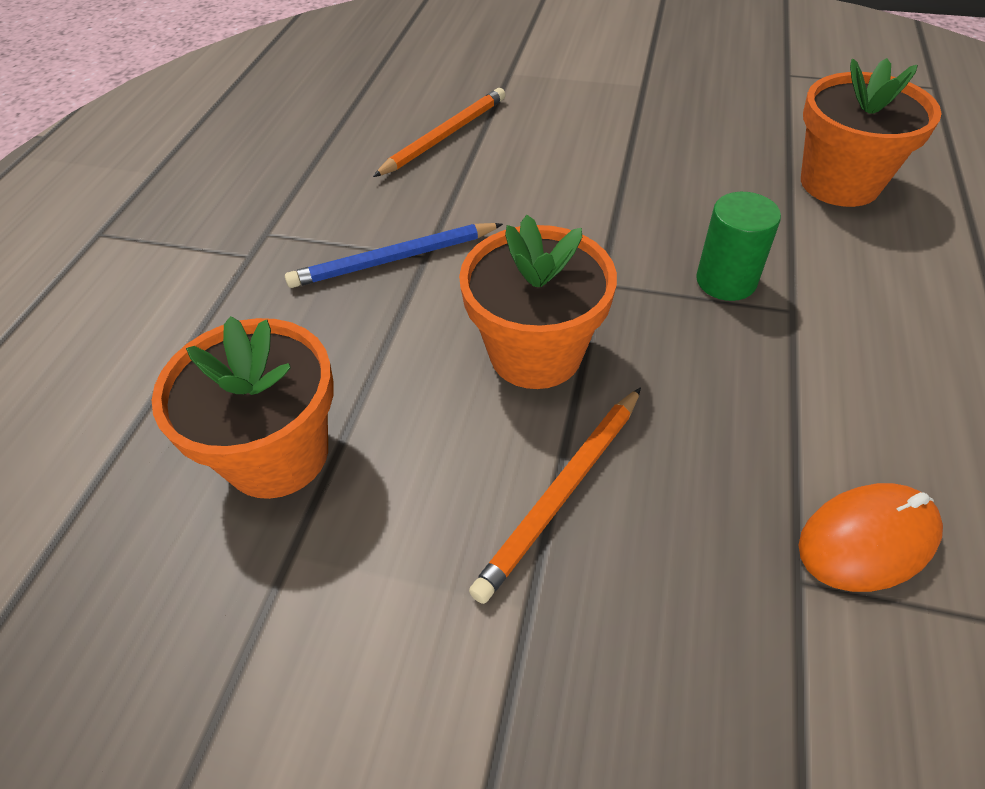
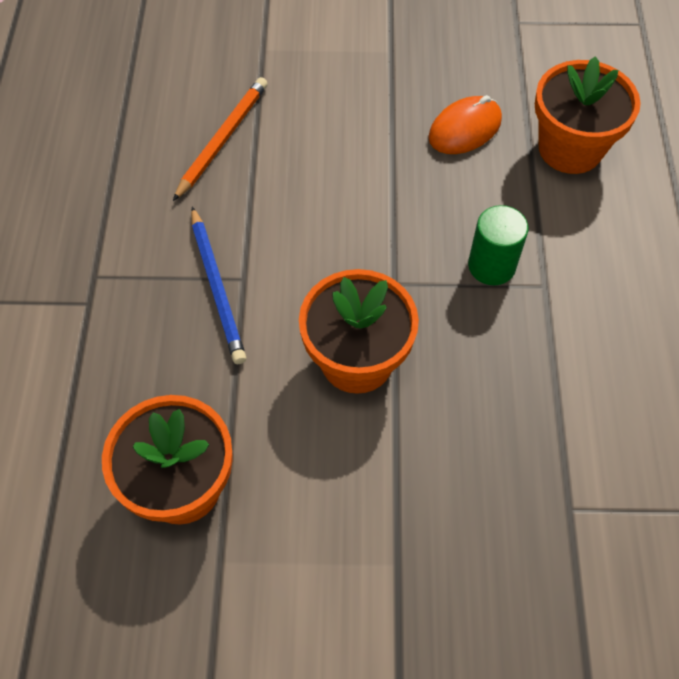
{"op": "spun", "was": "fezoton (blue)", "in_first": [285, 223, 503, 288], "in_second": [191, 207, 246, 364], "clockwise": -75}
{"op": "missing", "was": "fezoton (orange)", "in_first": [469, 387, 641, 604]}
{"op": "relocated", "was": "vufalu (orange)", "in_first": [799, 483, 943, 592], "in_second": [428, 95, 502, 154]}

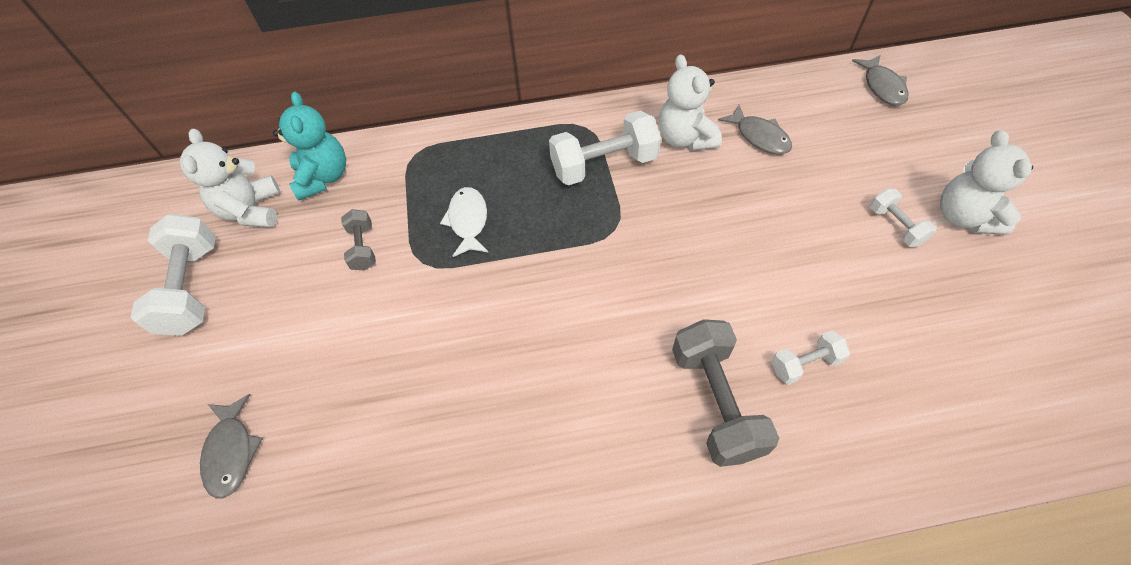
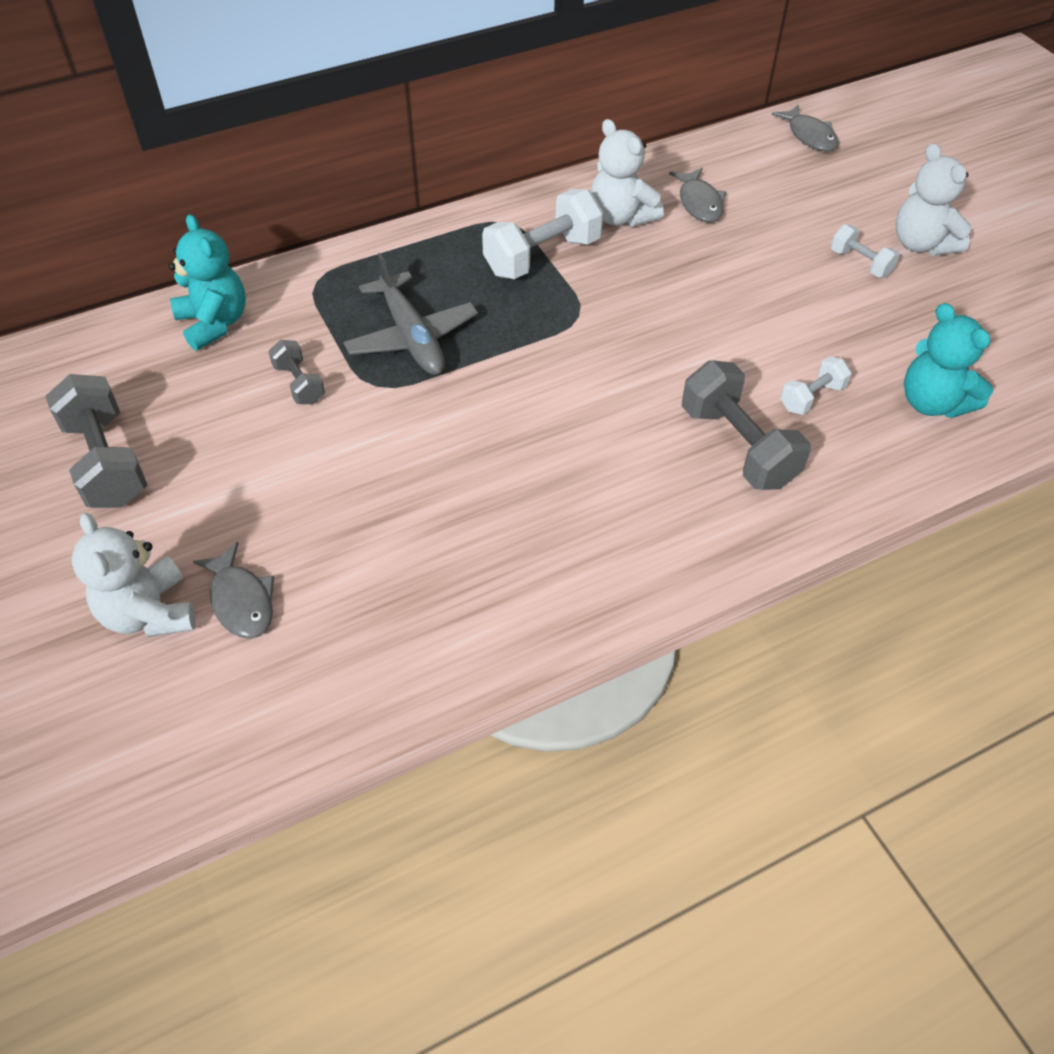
{"op": "spun", "was": "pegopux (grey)", "in_first": [718, 105, 792, 155], "in_second": [669, 168, 726, 222], "clockwise": 45}
{"op": "relocated", "was": "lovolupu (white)", "in_first": [180, 129, 280, 227], "in_second": [72, 513, 195, 637]}
{"op": "exchanged", "was": "pegopux (white)", "now": "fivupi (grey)", "in_first": [440, 187, 489, 257], "in_second": [343, 253, 478, 375]}
{"op": "colour", "was": "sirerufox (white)", "now": "sirerufox (grey)", "in_first": [130, 214, 216, 336], "in_second": [46, 374, 147, 508]}
{"op": "appeared", "now": "lovolupu (turquoise)", "in_second": [904, 303, 993, 418]}

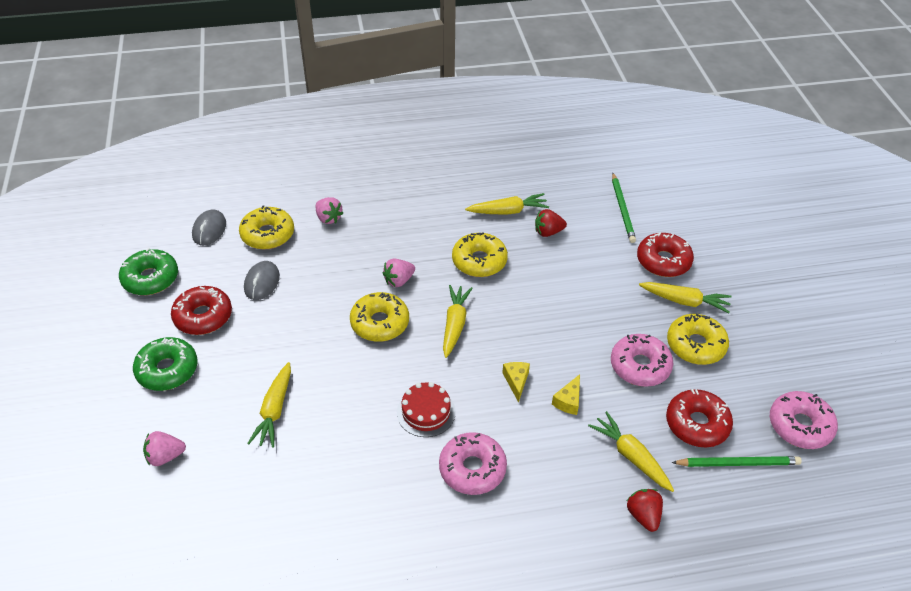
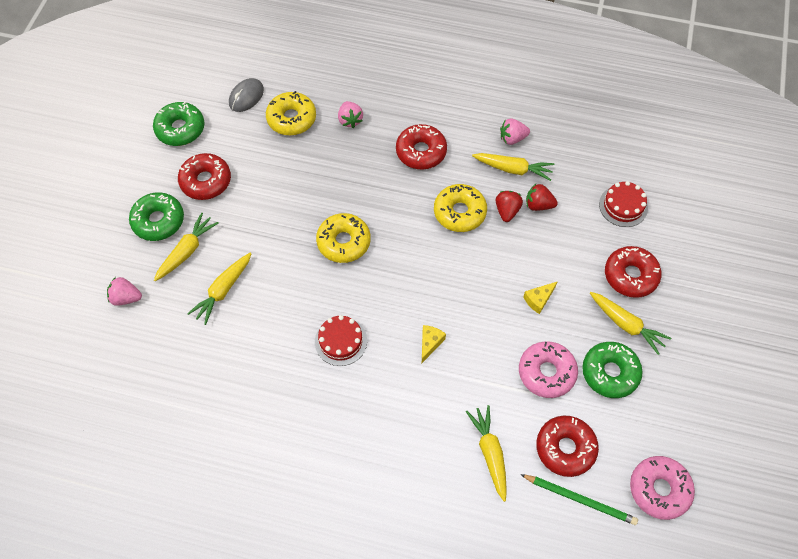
{"op": "exchanged", "was": "fezoton (green)", "now": "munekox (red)", "in_first": [612, 173, 636, 243], "in_second": [599, 181, 648, 227]}
{"op": "relocated", "was": "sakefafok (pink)", "in_first": [383, 259, 415, 287], "in_second": [500, 118, 530, 145]}
{"op": "missing", "was": "vufalu (grey)", "in_first": [244, 261, 280, 300]}
{"op": "relocated", "was": "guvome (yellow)", "in_first": [443, 285, 473, 358], "in_second": [154, 212, 219, 281]}
{"op": "colour", "was": "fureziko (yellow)", "now": "fureziko (green)", "in_first": [667, 314, 729, 365], "in_second": [582, 342, 643, 398]}
{"op": "relocated", "was": "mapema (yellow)", "in_first": [552, 374, 580, 415], "in_second": [523, 281, 558, 314]}
{"op": "missing", "was": "fureziko (pink)", "in_first": [439, 432, 507, 495]}
{"op": "relocated", "was": "sakefafok (red)", "in_first": [627, 489, 663, 532], "in_second": [496, 191, 523, 222]}
{"op": "appeared", "now": "fureziko (red)", "in_second": [396, 124, 447, 170]}

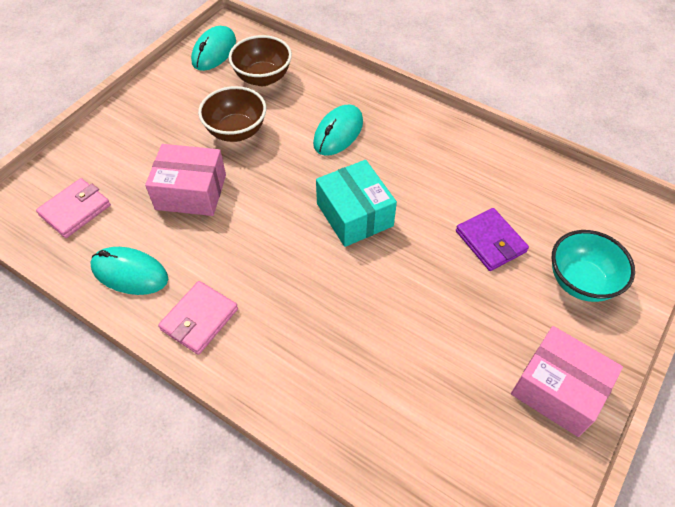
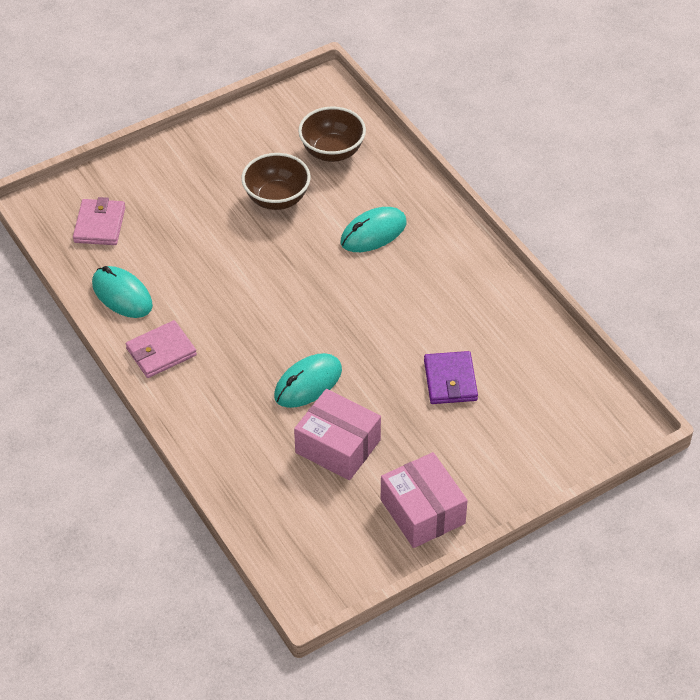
{"op": "relocated", "was": "vufalu (turquoise)", "in_first": [191, 26, 236, 71], "in_second": [274, 353, 342, 408]}
{"op": "relocated", "was": "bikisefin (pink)", "in_first": [145, 144, 226, 216], "in_second": [294, 389, 381, 480]}
{"op": "missing", "was": "bikisefin (turquoise)", "in_first": [316, 160, 397, 247]}
{"op": "spun", "was": "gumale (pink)", "in_first": [36, 178, 111, 238], "in_second": [73, 197, 126, 245], "clockwise": -60}
{"op": "missing", "was": "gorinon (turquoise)", "in_first": [552, 230, 635, 302]}

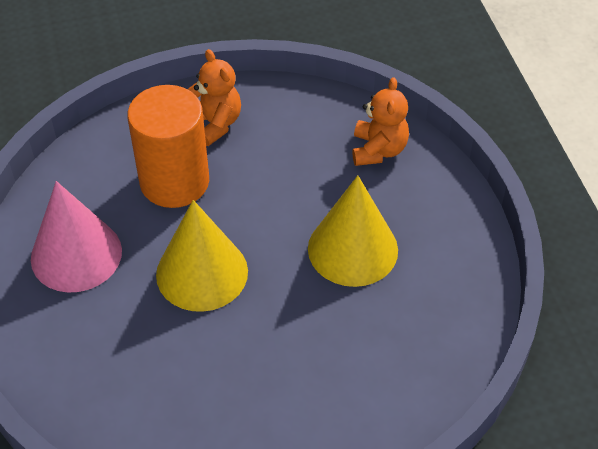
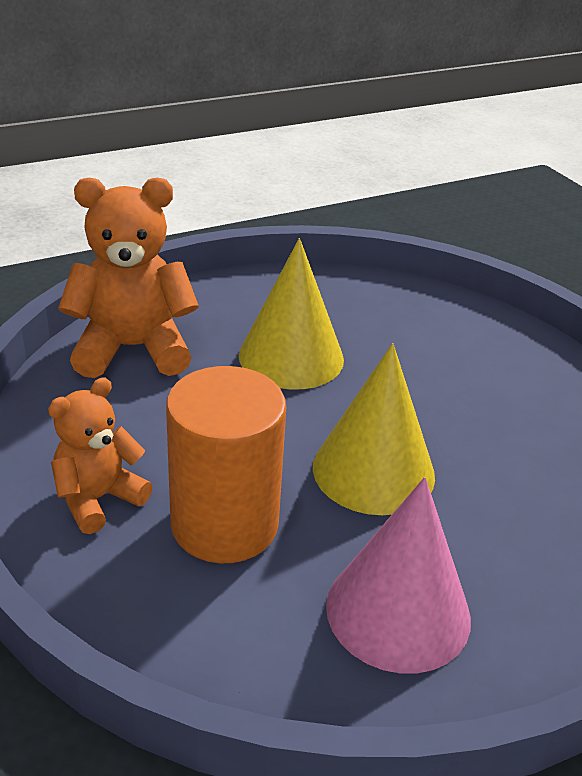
{"op": "size", "was": "lovolupu (orange)", "in_first": [352, 77, 409, 166], "in_second": [58, 178, 199, 378], "ratio": 1.63}

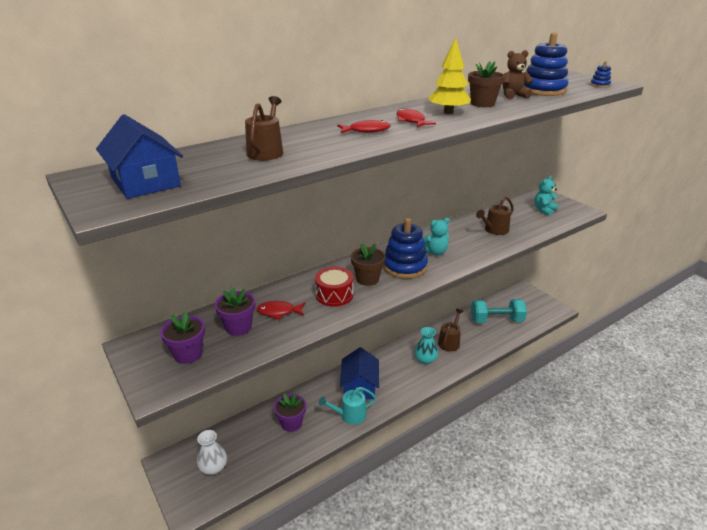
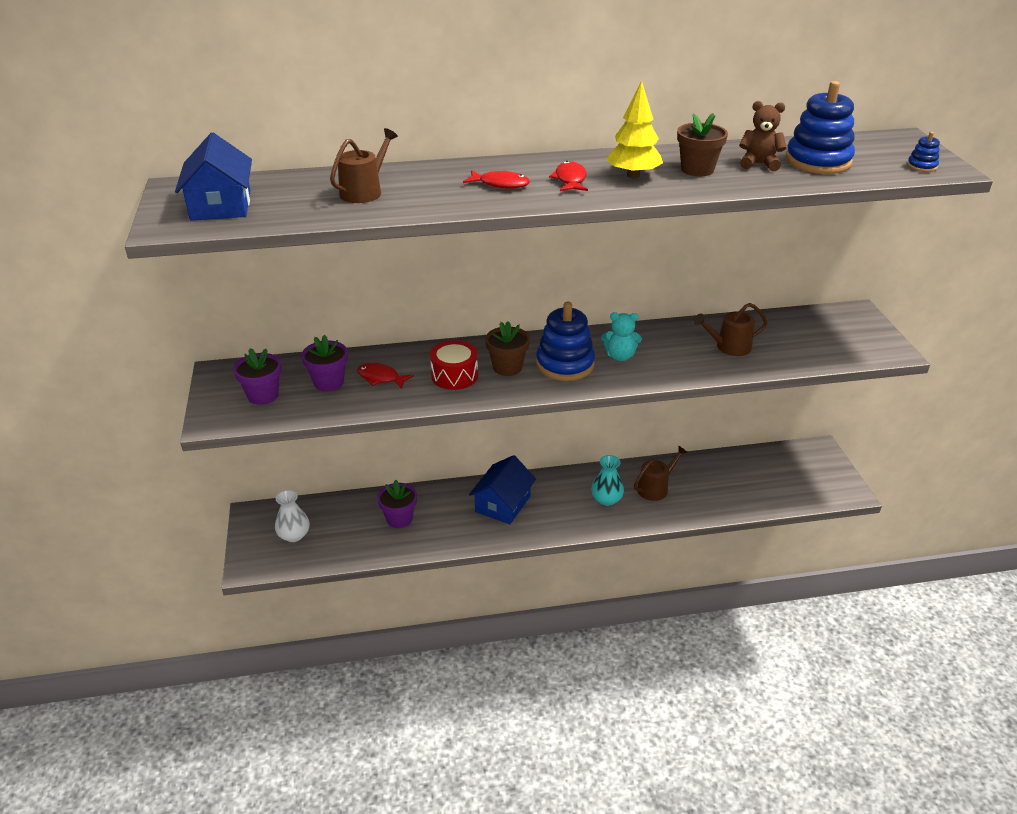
{"op": "missing", "was": "lovolupu (turquoise)", "in_first": [534, 175, 558, 216]}
{"op": "missing", "was": "sirerufox (turquoise)", "in_first": [471, 299, 527, 323]}
{"op": "missing", "was": "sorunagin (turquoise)", "in_first": [319, 387, 376, 425]}

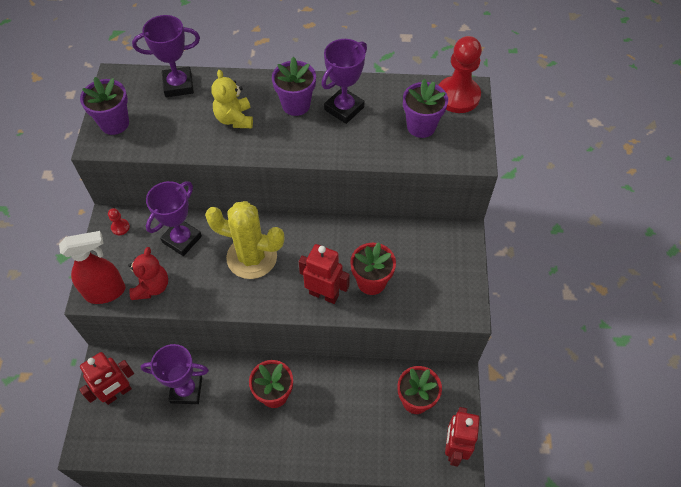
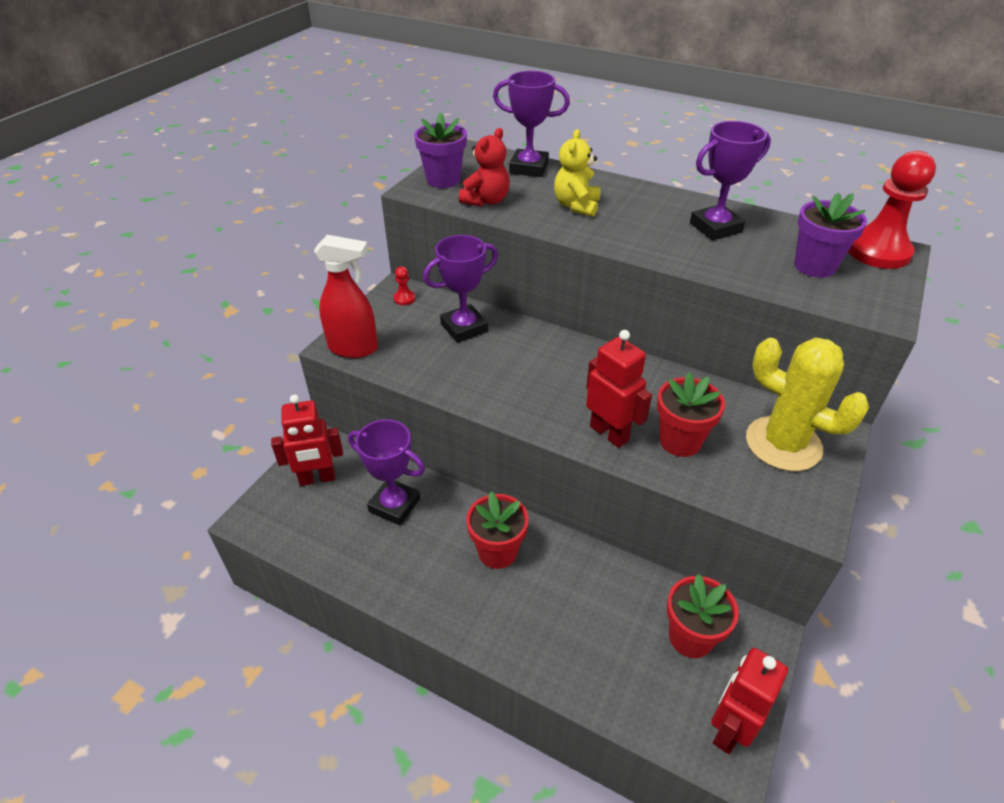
{"op": "missing", "was": "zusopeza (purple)", "in_first": [272, 57, 316, 116]}
{"op": "relocated", "was": "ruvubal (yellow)", "in_first": [205, 201, 284, 279], "in_second": [746, 337, 869, 471]}
{"op": "relocated", "was": "lovolupu (red)", "in_first": [128, 247, 168, 300], "in_second": [459, 128, 510, 207]}

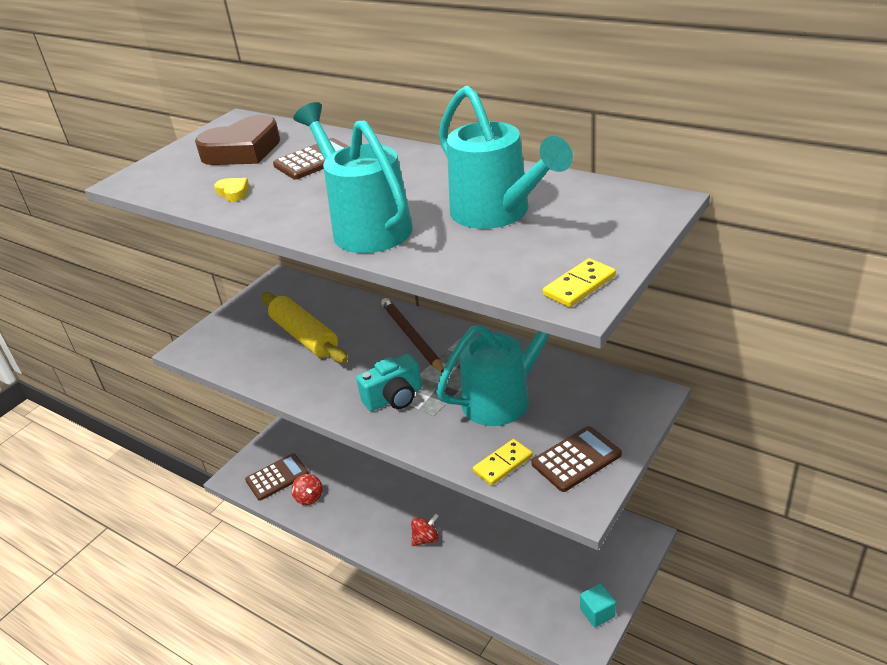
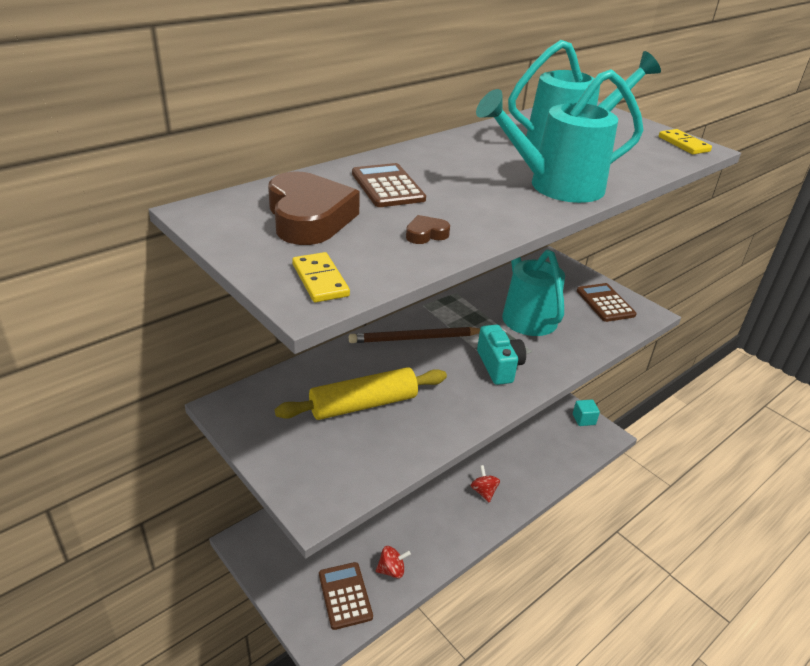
{"op": "colour", "was": "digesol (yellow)", "now": "digesol (brown)", "in_first": [214, 178, 249, 202], "in_second": [406, 215, 450, 244]}
{"op": "relocated", "was": "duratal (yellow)", "in_first": [473, 439, 533, 486], "in_second": [292, 252, 350, 302]}

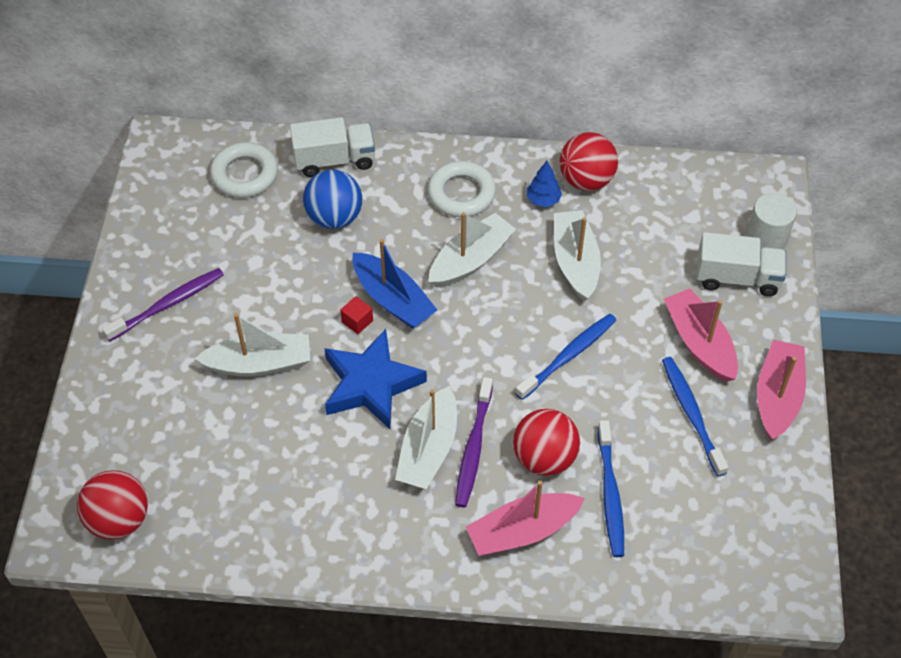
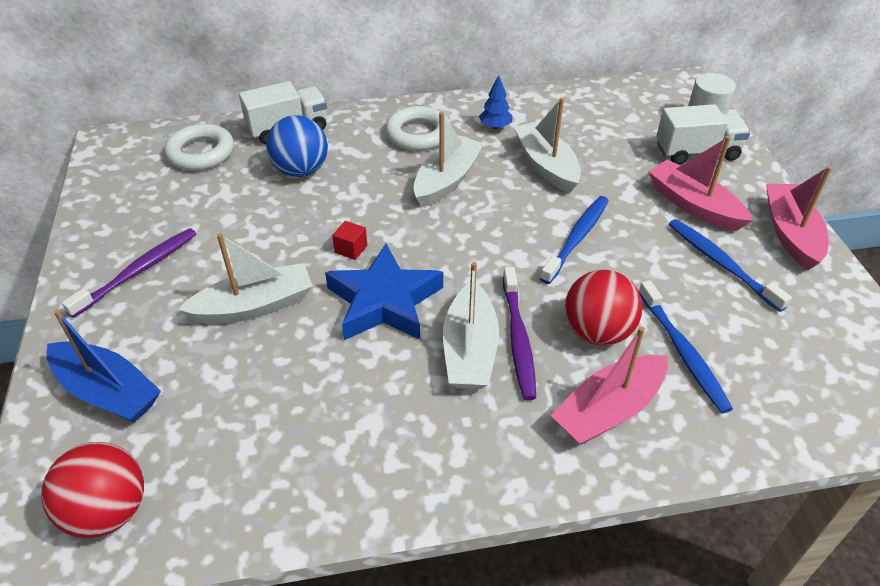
{"op": "missing", "was": "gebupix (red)", "in_first": [560, 132, 618, 191]}
{"op": "relocated", "was": "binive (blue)", "in_first": [353, 239, 437, 329], "in_second": [46, 309, 161, 423]}

